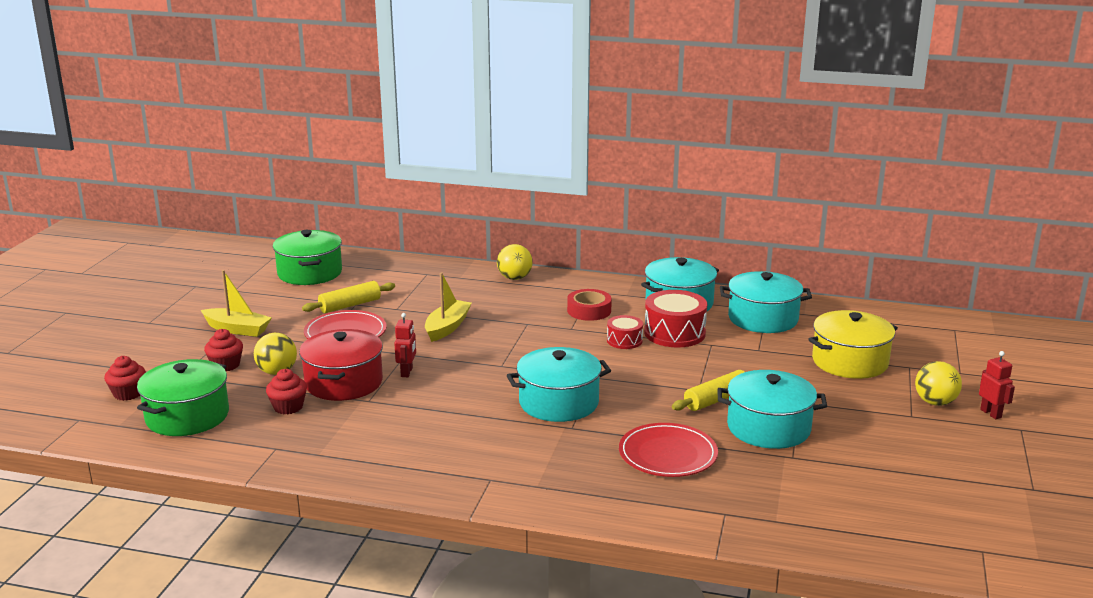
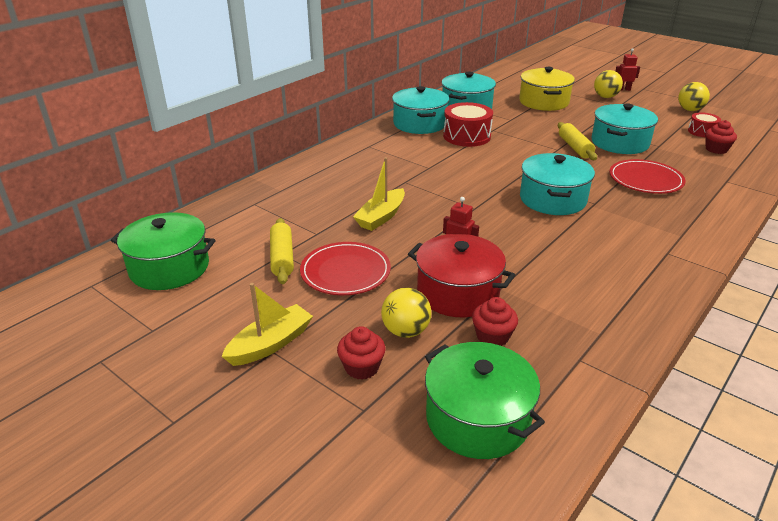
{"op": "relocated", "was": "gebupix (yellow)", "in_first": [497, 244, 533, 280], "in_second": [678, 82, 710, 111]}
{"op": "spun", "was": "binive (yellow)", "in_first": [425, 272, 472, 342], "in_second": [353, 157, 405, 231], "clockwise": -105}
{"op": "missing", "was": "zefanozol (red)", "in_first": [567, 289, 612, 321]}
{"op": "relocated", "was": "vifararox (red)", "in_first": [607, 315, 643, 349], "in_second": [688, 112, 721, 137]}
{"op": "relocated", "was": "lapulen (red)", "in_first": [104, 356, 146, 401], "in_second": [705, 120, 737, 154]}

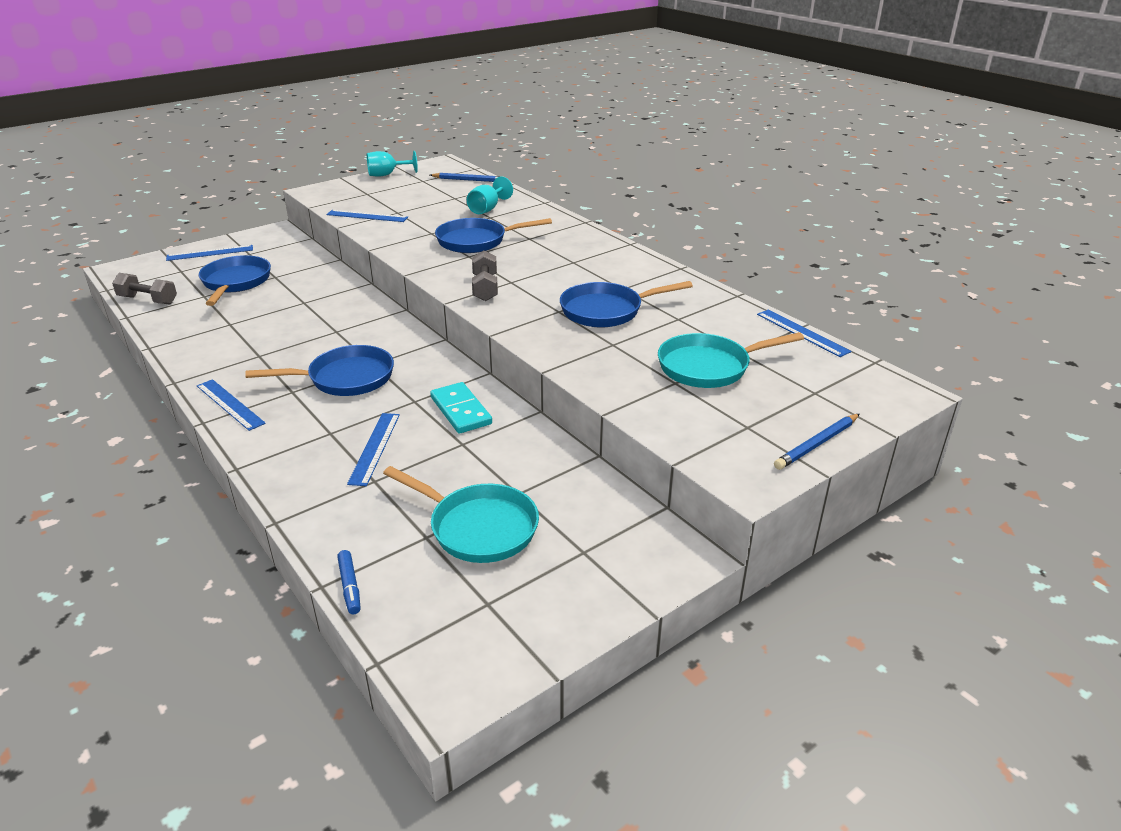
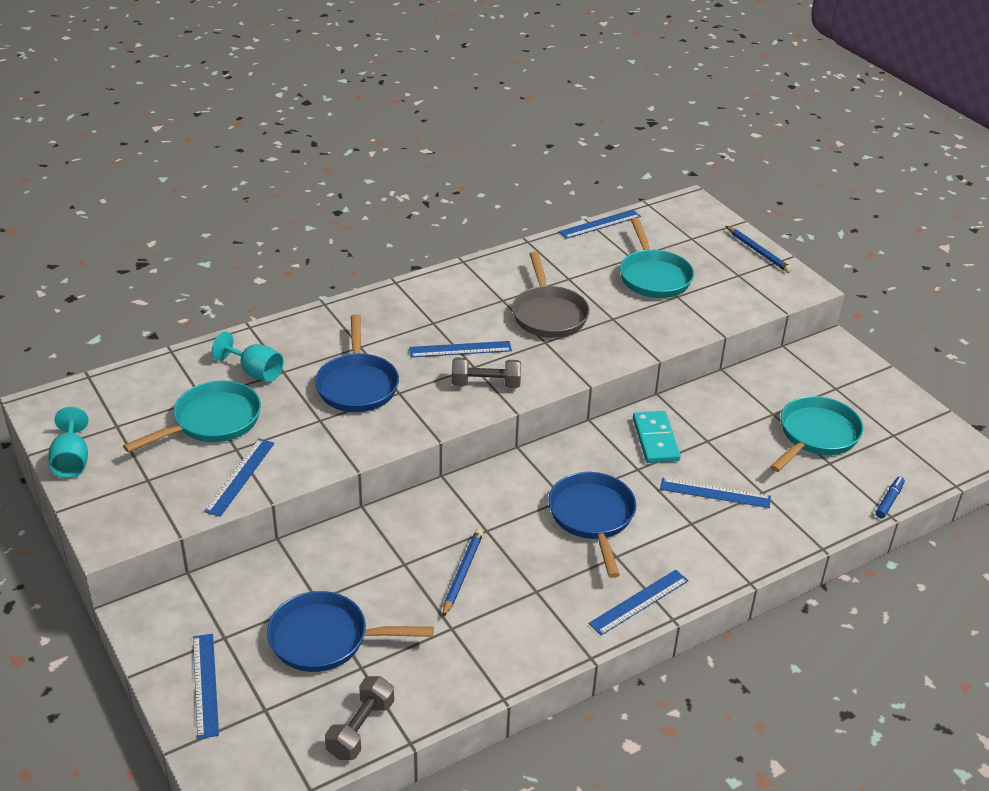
{"op": "relocated", "was": "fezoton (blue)", "in_first": [430, 173, 503, 182], "in_second": [443, 529, 483, 617]}
{"op": "colour", "was": "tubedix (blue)", "now": "tubedix (grey)", "in_first": [560, 281, 693, 327], "in_second": [512, 252, 590, 338]}
{"op": "spun", "was": "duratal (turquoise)", "in_first": [430, 382, 492, 434], "in_second": [633, 411, 681, 463], "clockwise": -75}
{"op": "spun", "was": "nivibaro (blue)", "in_first": [337, 550, 361, 615], "in_second": [876, 477, 905, 518], "clockwise": -45}
{"op": "appeared", "now": "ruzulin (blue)", "in_second": [409, 341, 512, 358]}
{"op": "appeared", "now": "tubedix (turquoise)", "in_second": [123, 380, 261, 452]}

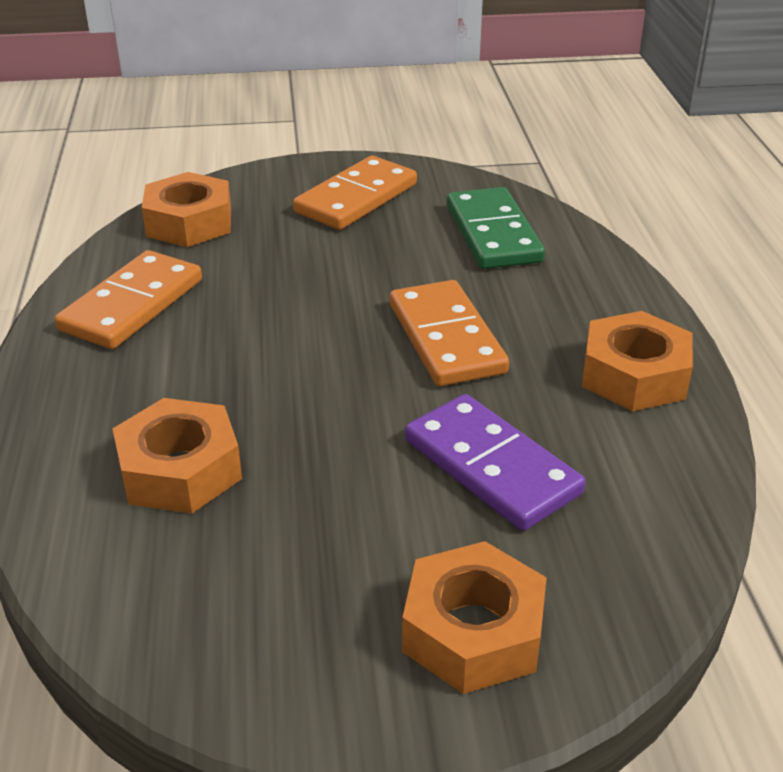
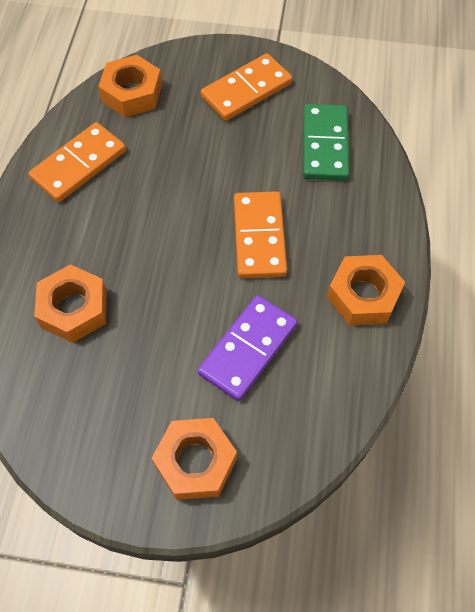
{"op": "spun", "was": "duratal (purple)", "in_first": [405, 394, 585, 531], "in_second": [197, 295, 298, 401], "clockwise": 60}

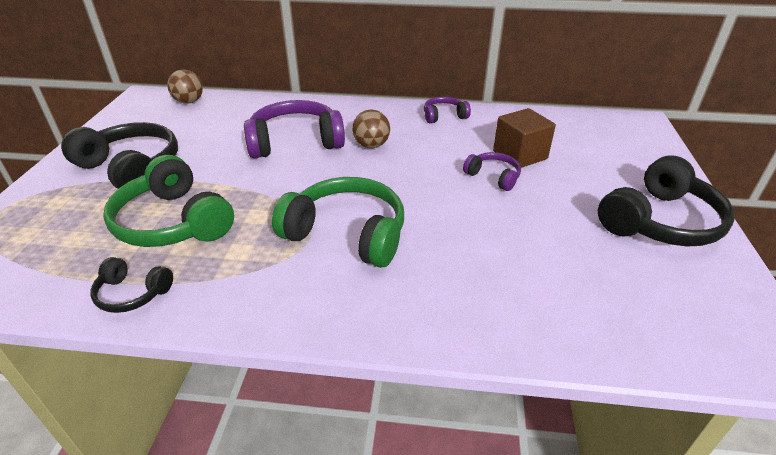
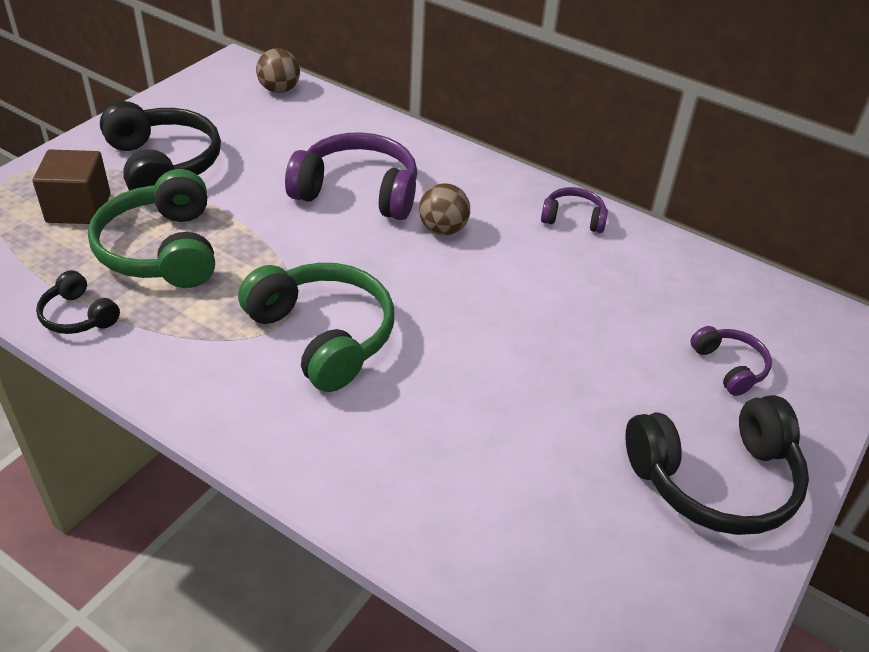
{"op": "relocated", "was": "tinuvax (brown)", "in_first": [493, 108, 556, 168], "in_second": [33, 150, 110, 224]}
{"op": "relocated", "was": "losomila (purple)", "in_first": [463, 152, 521, 191], "in_second": [690, 326, 772, 396]}

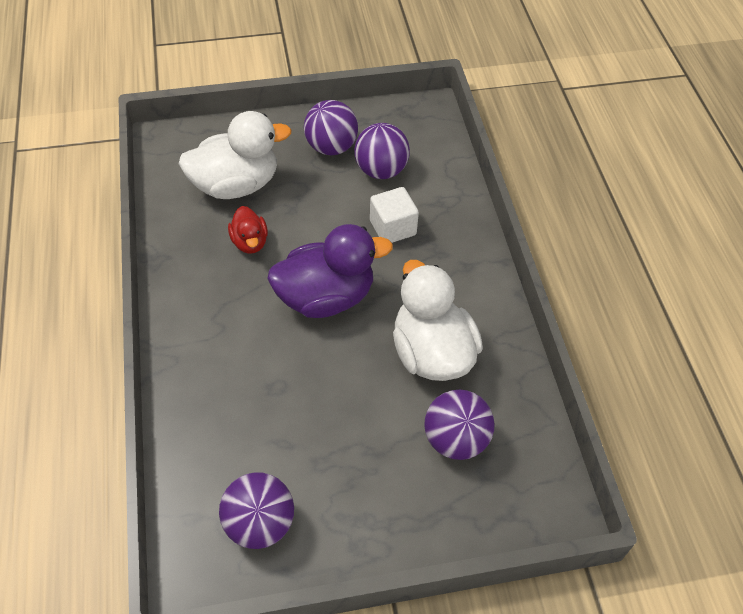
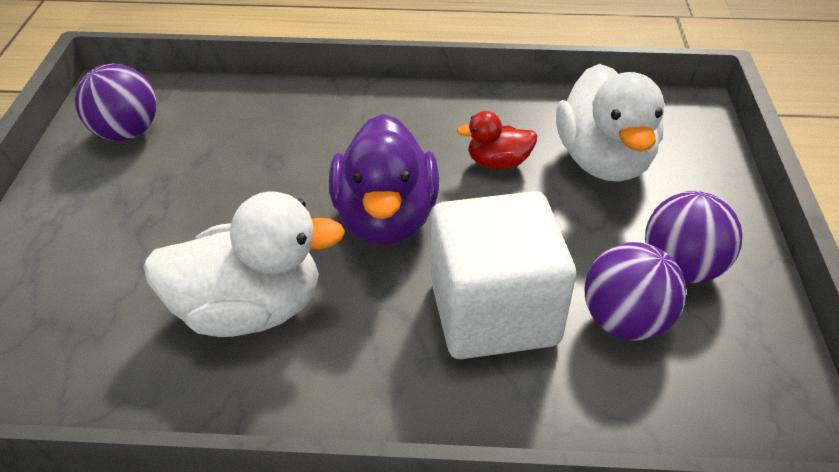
{"op": "size", "was": "tinuvax (white)", "in_first": [370, 187, 419, 243], "in_second": [431, 191, 576, 359], "ratio": 1.84}
{"op": "missing", "was": "gebupix (purple)", "in_first": [424, 390, 495, 460]}

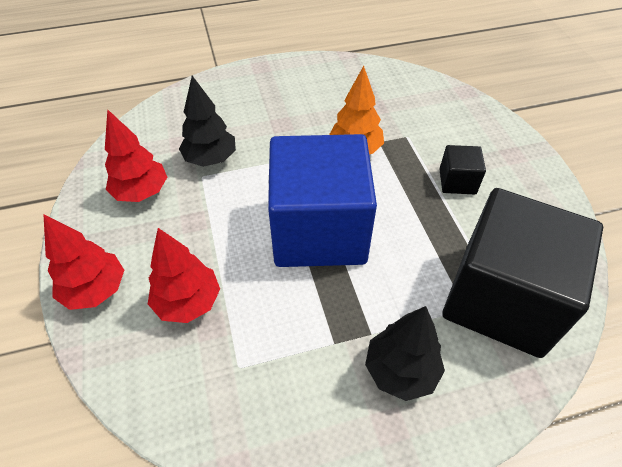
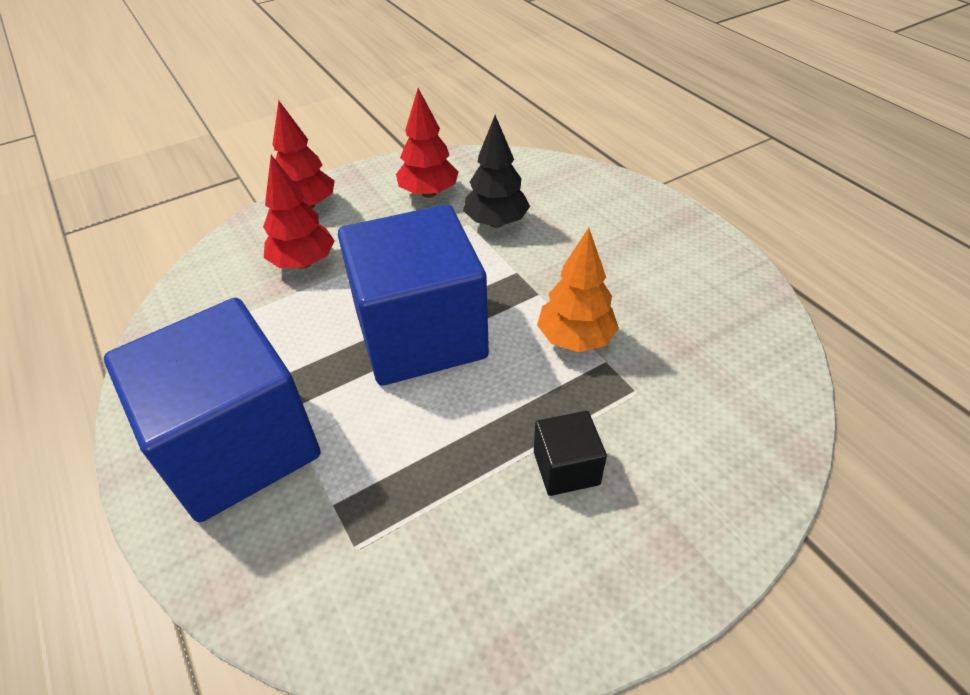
{"op": "missing", "was": "tinuvax (black)", "in_first": [442, 188, 603, 358]}
{"op": "exchanged", "was": "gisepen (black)", "now": "tinuvax (blue)", "in_first": [365, 306, 445, 401], "in_second": [104, 298, 321, 522]}

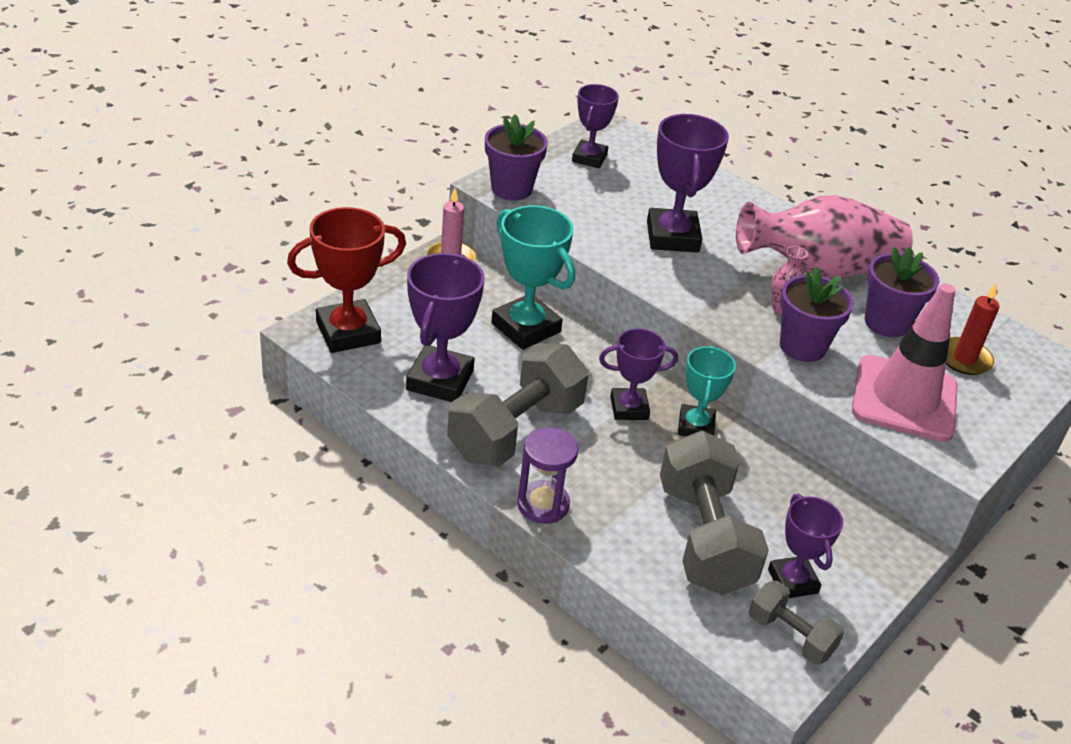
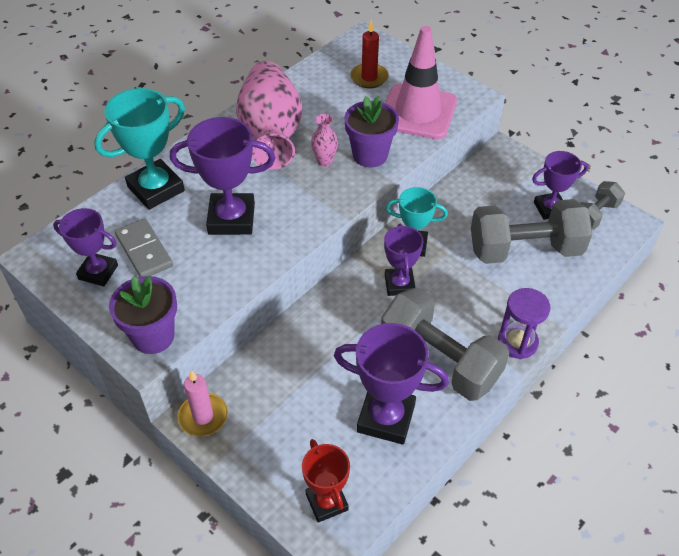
{"op": "relocated", "was": "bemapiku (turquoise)", "in_first": [491, 205, 575, 350], "in_second": [94, 88, 185, 210]}
{"op": "size", "was": "bemapiku (red)", "in_first": [287, 207, 406, 353], "in_second": [302, 439, 350, 523], "ratio": 0.64}
{"op": "missing", "was": "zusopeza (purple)", "in_first": [865, 247, 939, 337]}
{"op": "appeared", "now": "duratal (grey)", "in_second": [115, 218, 173, 277]}

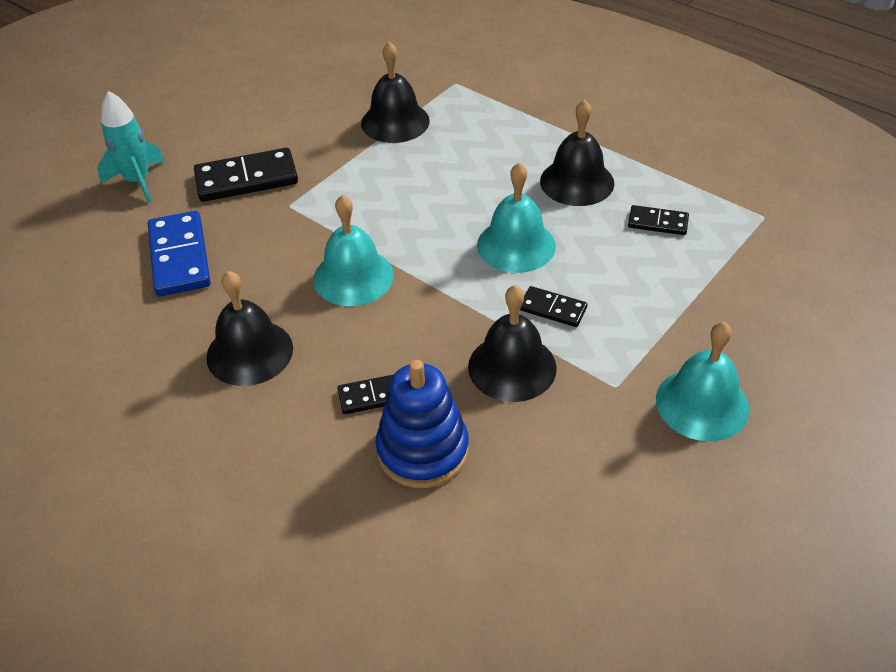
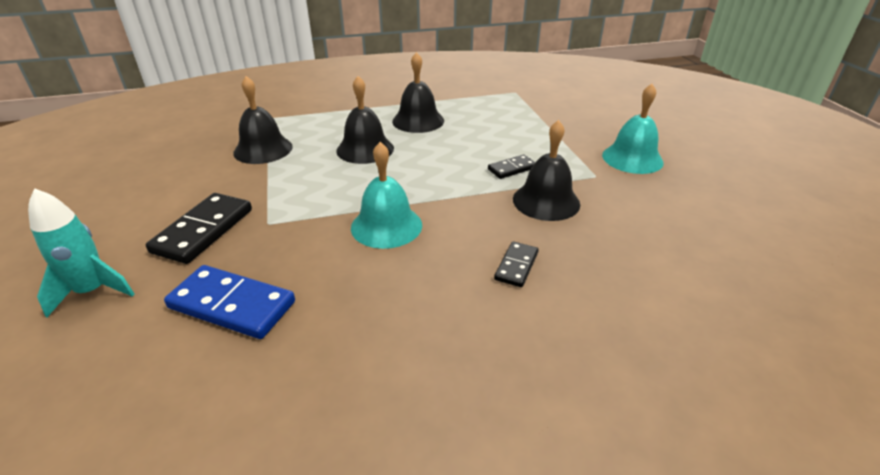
{"op": "missing", "was": "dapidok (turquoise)", "in_first": [477, 163, 556, 273]}
{"op": "missing", "was": "duratal (black)", "in_first": [628, 205, 689, 235]}
{"op": "relocated", "was": "dapidok (black)", "in_first": [206, 271, 293, 386], "in_second": [336, 76, 394, 164]}
{"op": "missing", "was": "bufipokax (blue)", "in_first": [376, 360, 469, 488]}

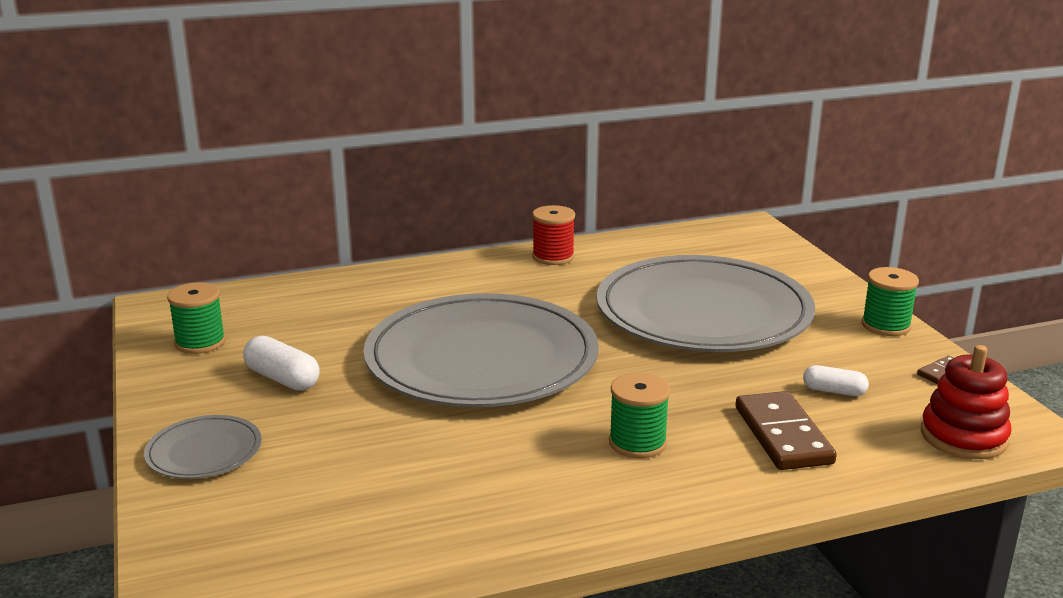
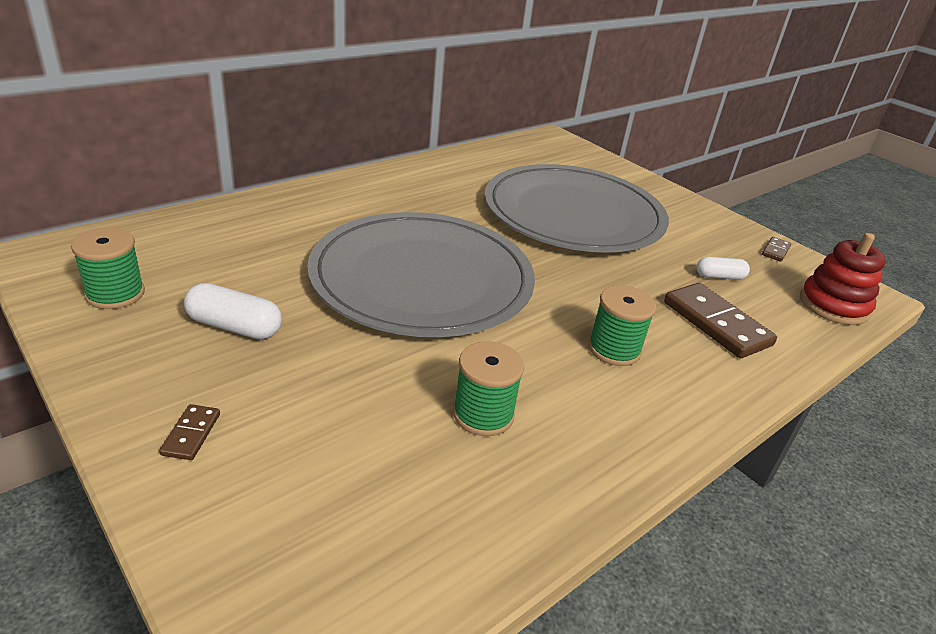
{"op": "missing", "was": "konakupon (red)", "in_first": [532, 205, 575, 265]}
{"op": "relocated", "was": "konakupon (green)", "in_first": [862, 267, 919, 336], "in_second": [453, 341, 524, 436]}
{"op": "exchanged", "was": "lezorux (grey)", "now": "duratal (brown)", "in_first": [144, 415, 262, 479], "in_second": [159, 404, 220, 460]}

